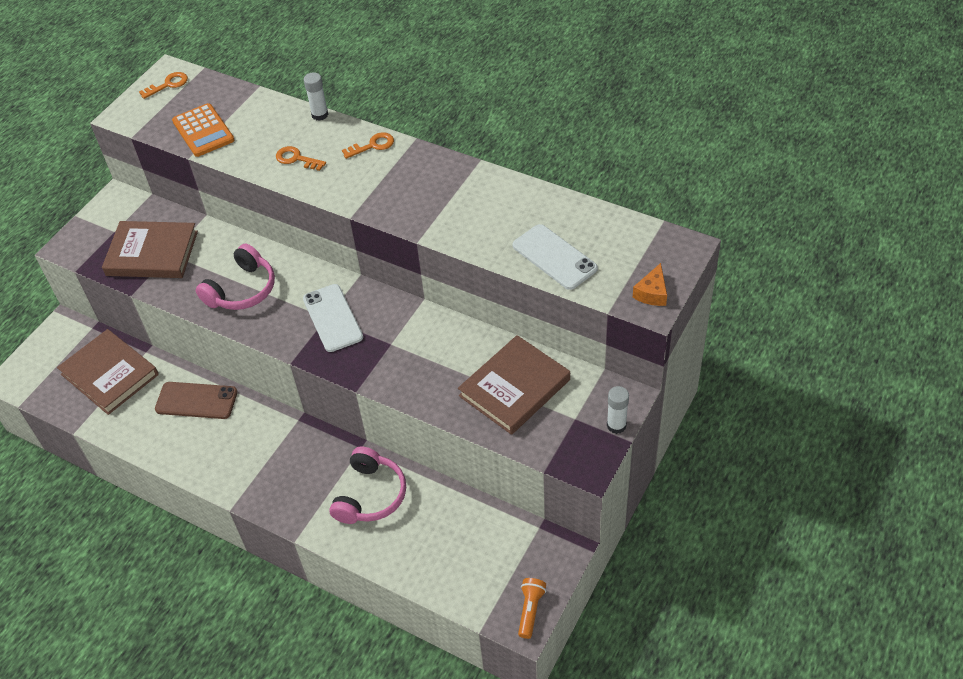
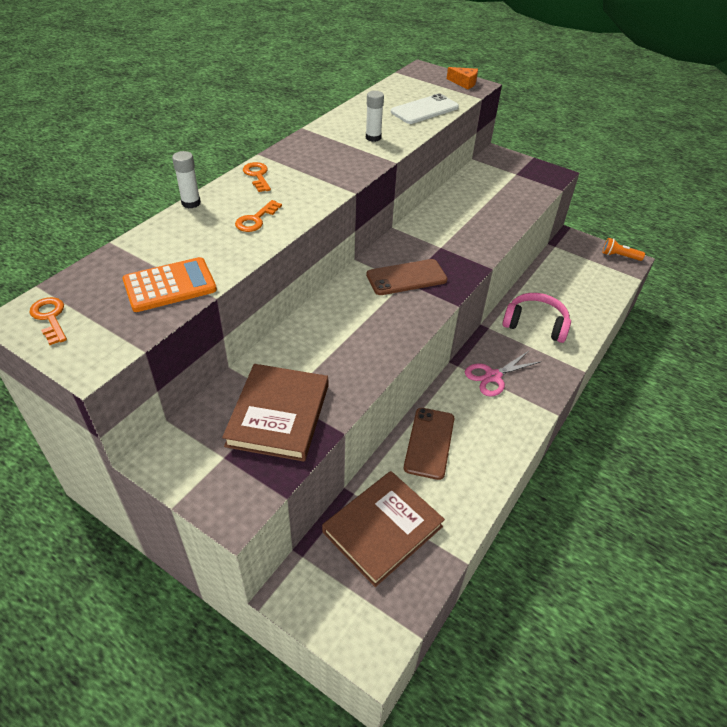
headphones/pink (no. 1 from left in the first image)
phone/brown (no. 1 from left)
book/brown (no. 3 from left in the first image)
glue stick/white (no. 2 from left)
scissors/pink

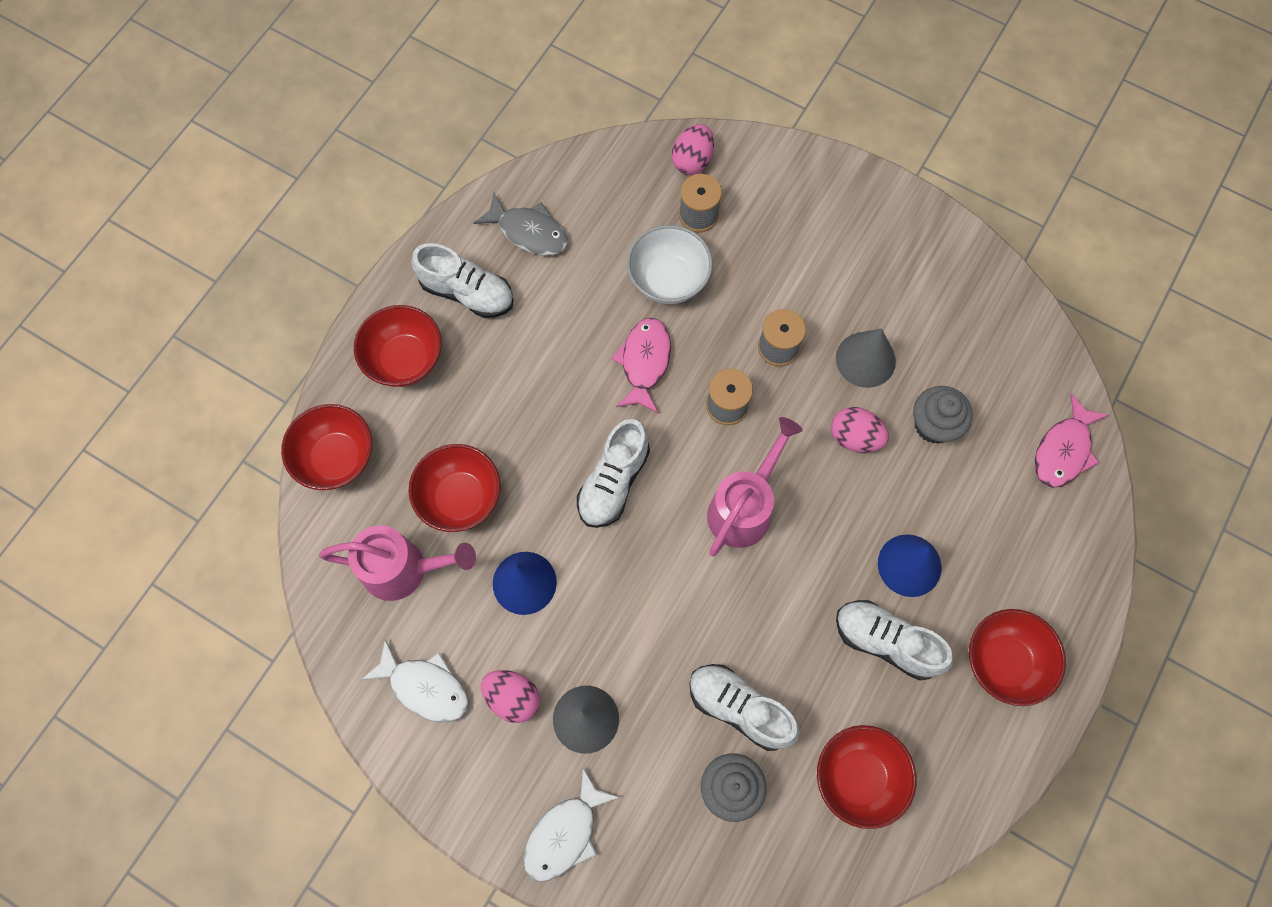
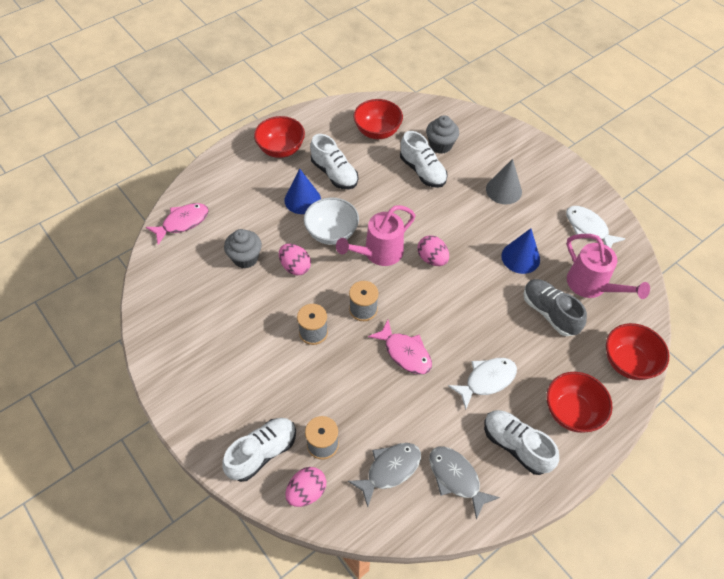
bowl/white
fish/pink (no. 2 from left)
cone/grey (no. 2 from left in the first image)
shoe/white (no. 1 from left)
shoe/grey
watering can/pink (no. 2 from left)
egg/pink (no. 3 from left)
fish/white (no. 1 from left)
fish/grey (no. 1 from left)

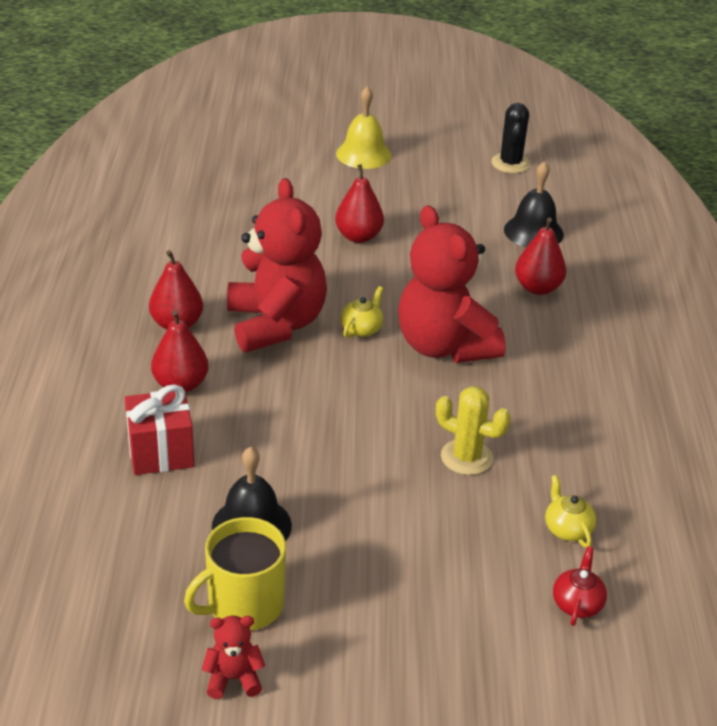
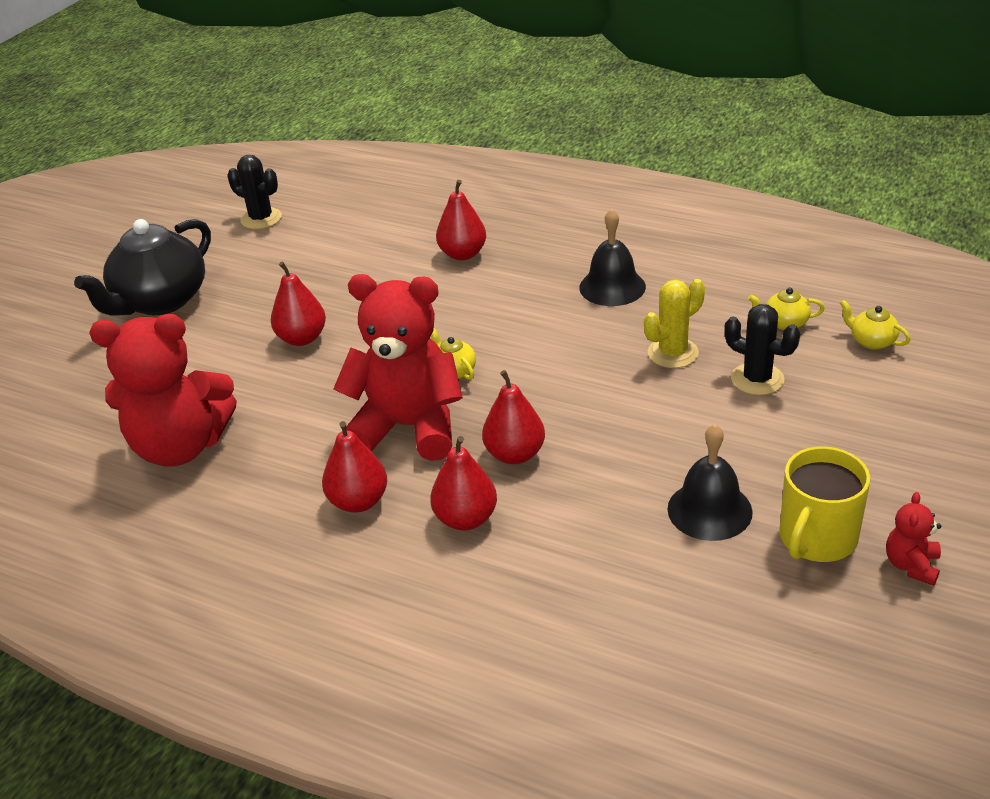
teapot/black
bell/black (no. 1 from left)
teddy bear/red (no. 1 from left)
gift/red
mug/yellow
teapot/yellow (no. 3 from left)
cactus/black (no. 2 from left)
pear/red (no. 5 from left)

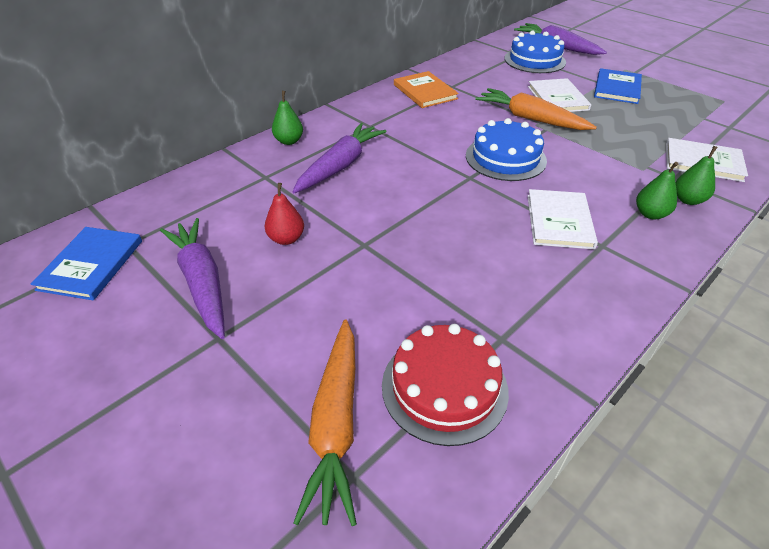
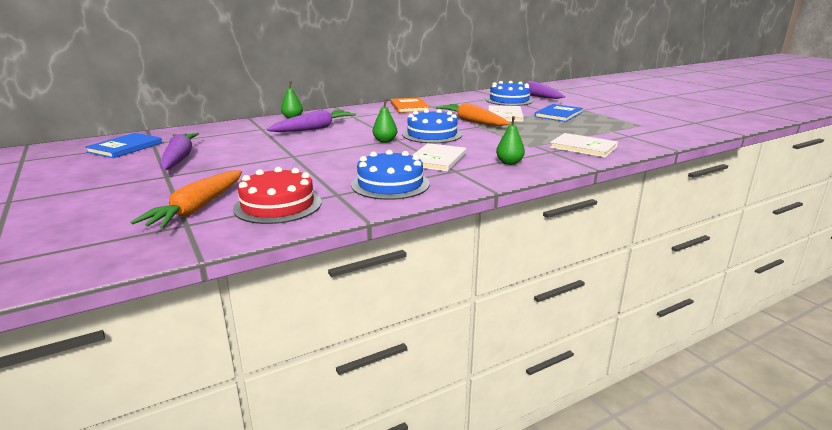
pear/green (no. 2 from left)
pear/red
cake/blue (no. 1 from left)

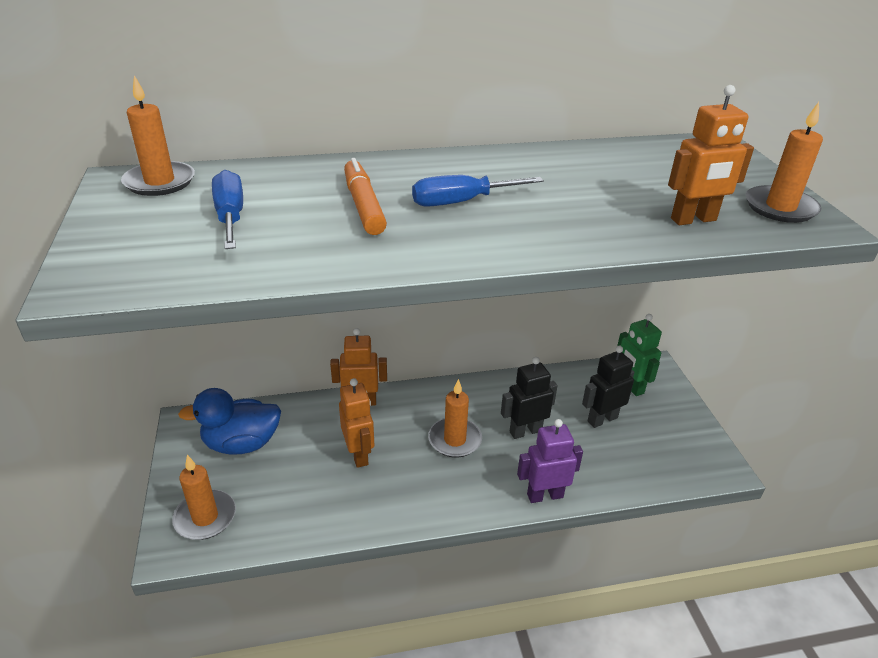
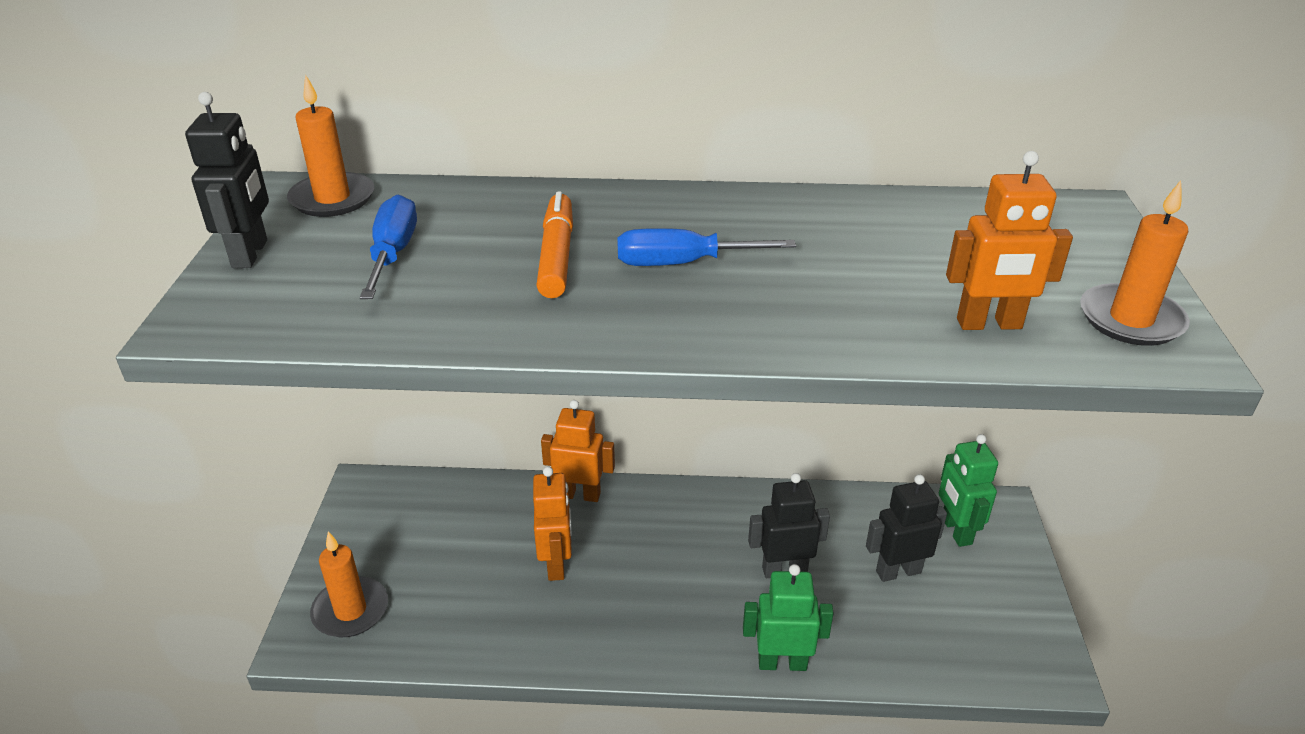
candle/orange (no. 3 from left in the first image)
duck/blue
robot/green (no. 1 from left)
robot/black (no. 1 from left)

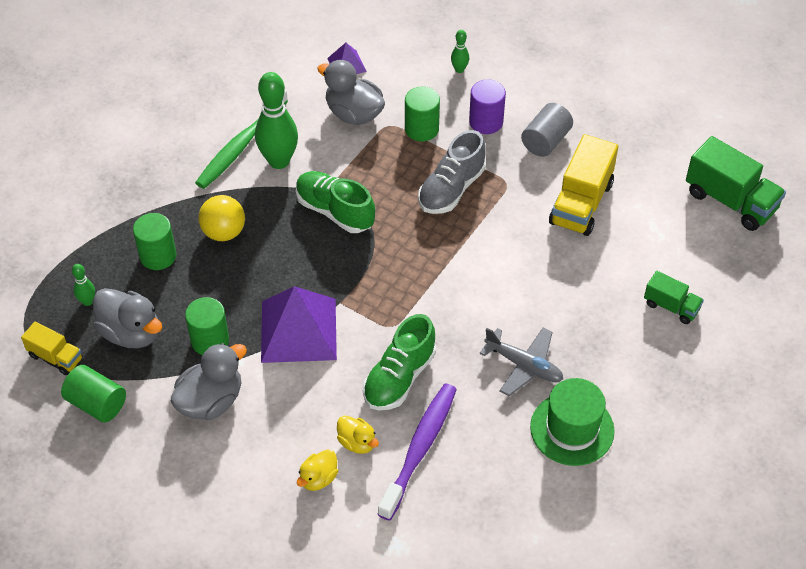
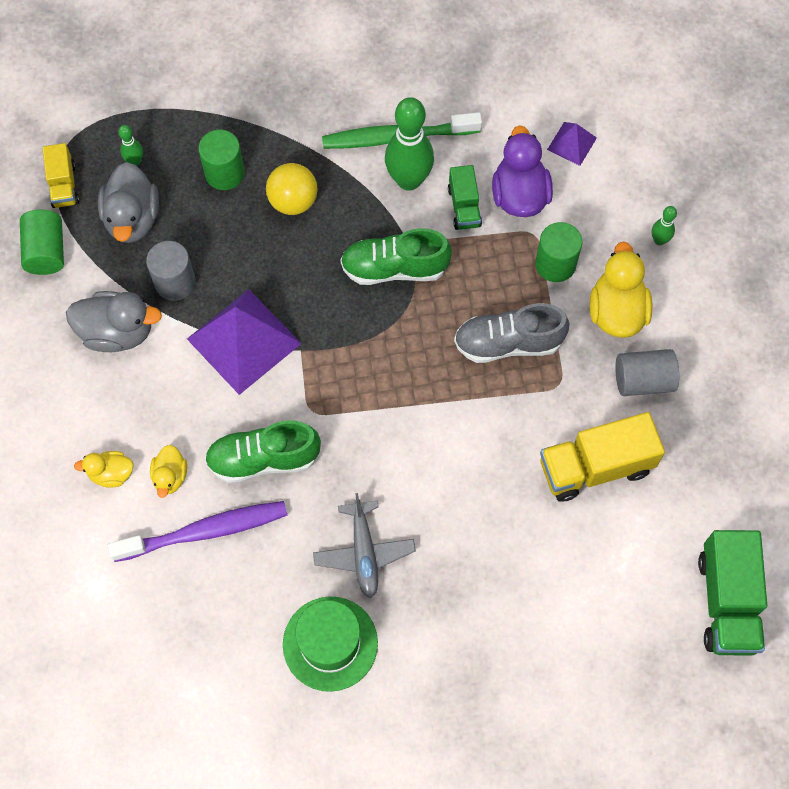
duck/purple
duck/yellow (no. 3 from left)
shoe/green (no. 2 from left)
truck/green (no. 1 from left)
cylinder/grey (no. 1 from left)

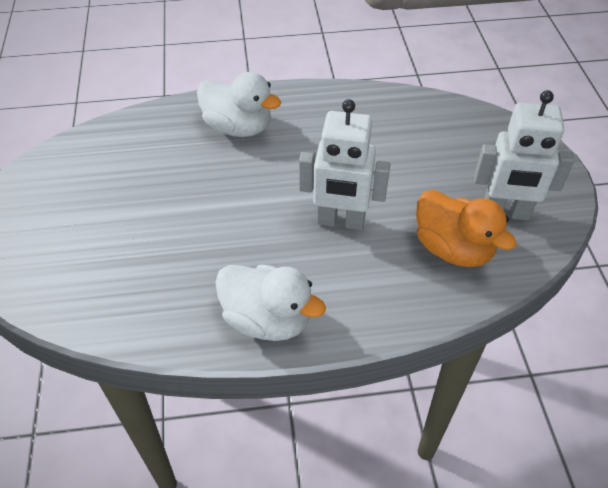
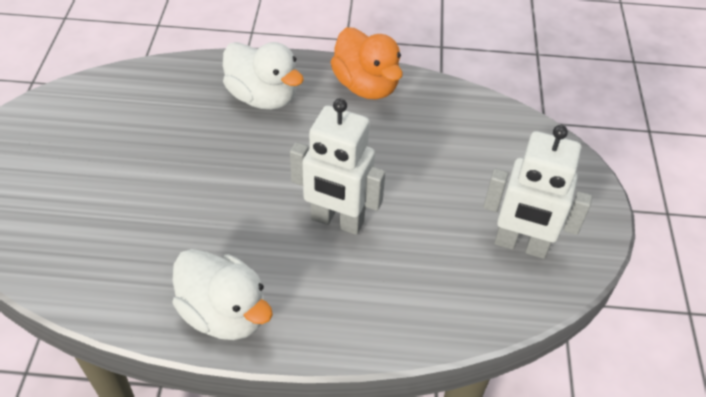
duck/orange

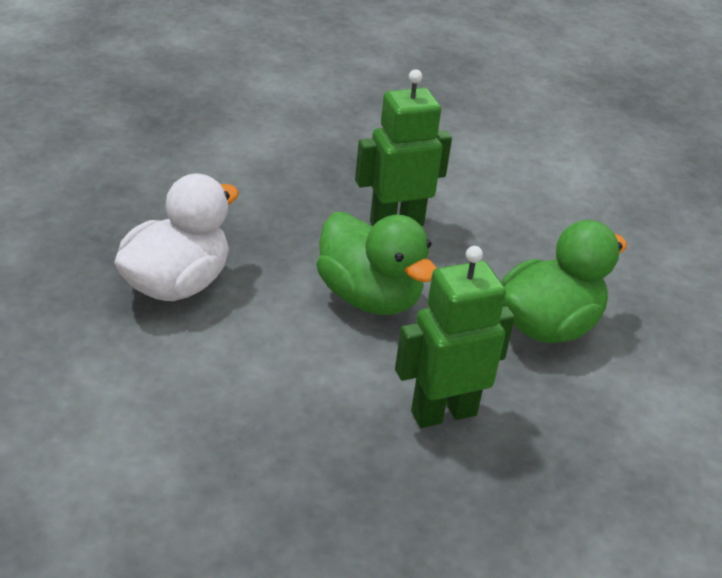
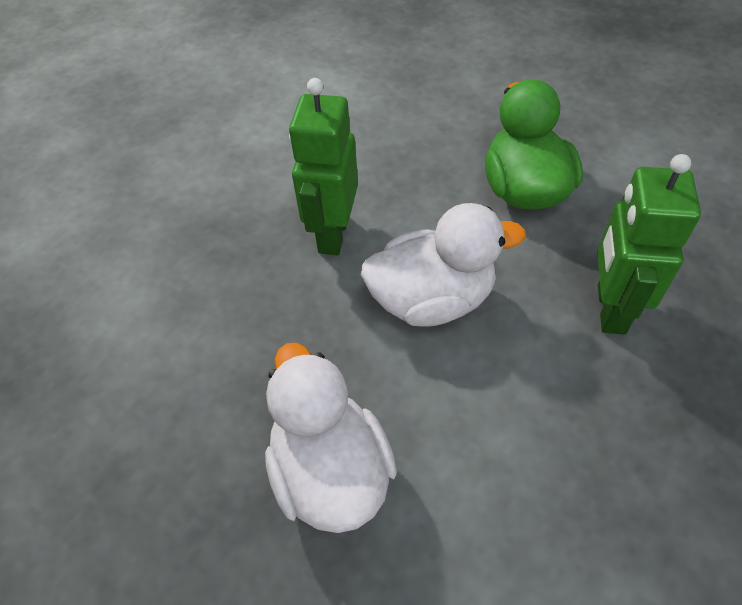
duck/white (no. 2 from left)

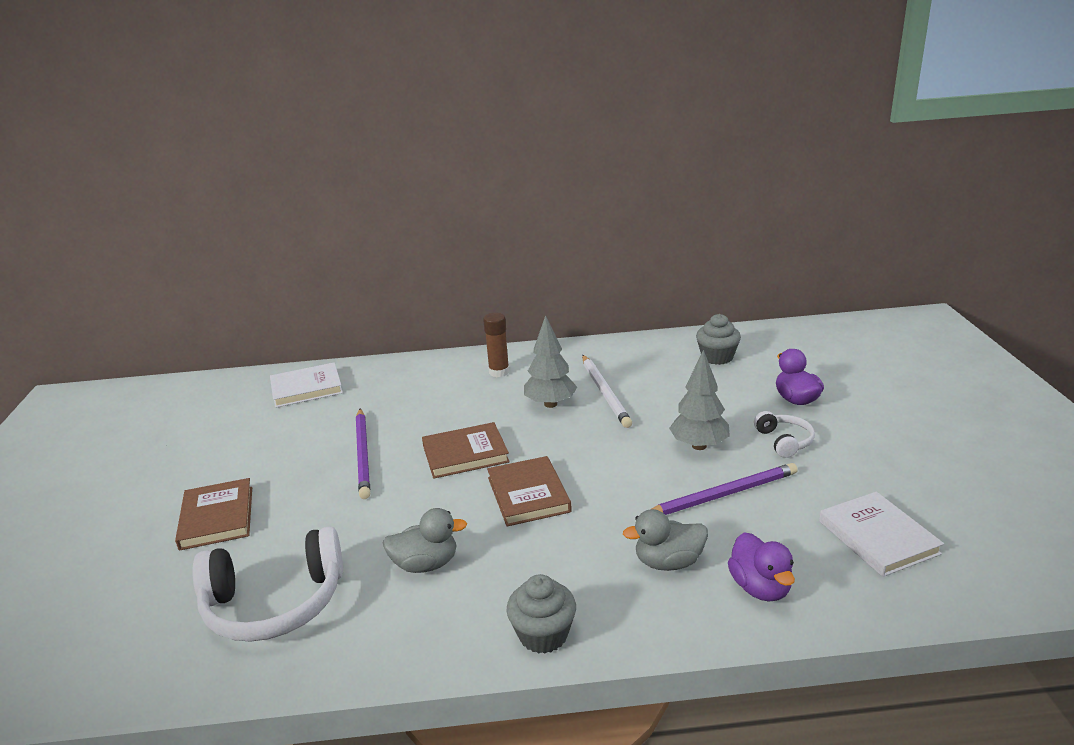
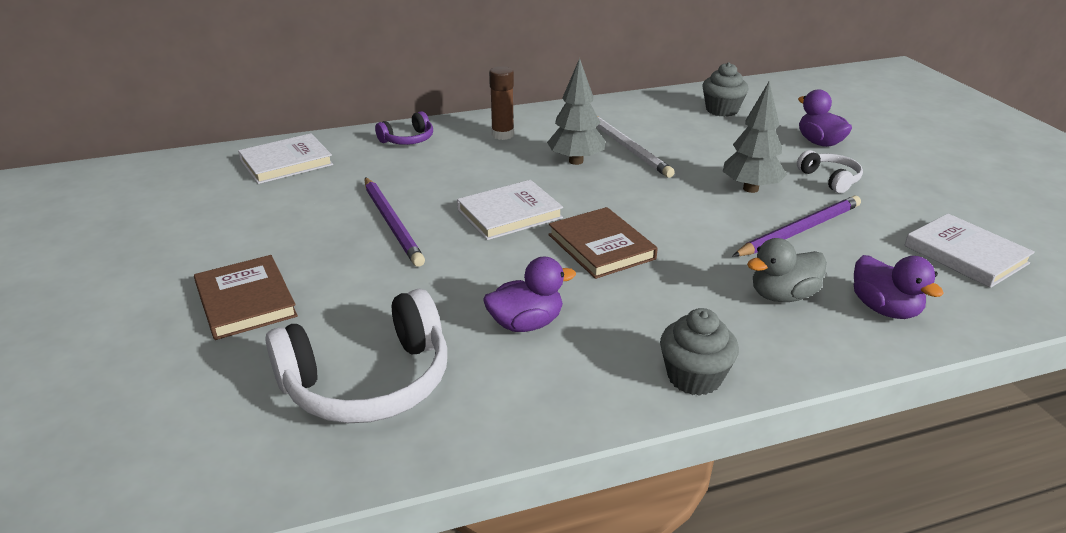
book/white (no. 2 from left)
duck/purple (no. 1 from left)
headphones/purple

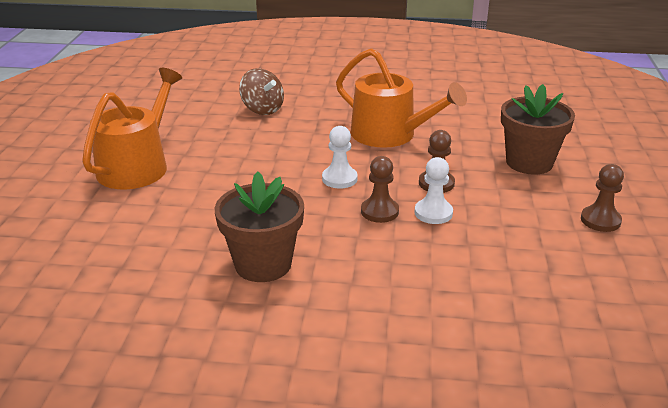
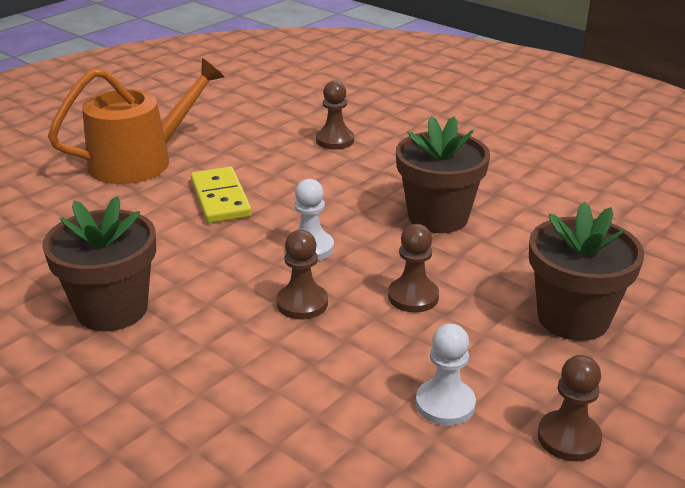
flower pot/brown (no. 2 from left)
pawn/brown (no. 2 from left)
pawn/white (no. 2 from left)
domino/yellow

